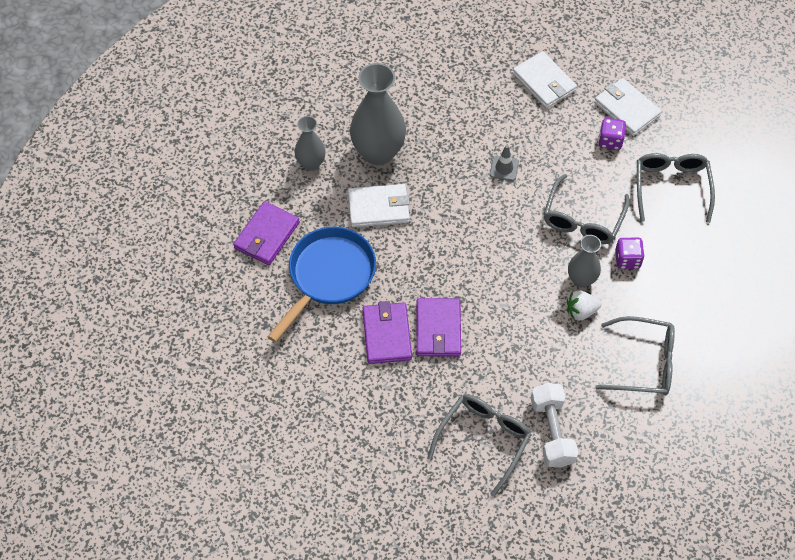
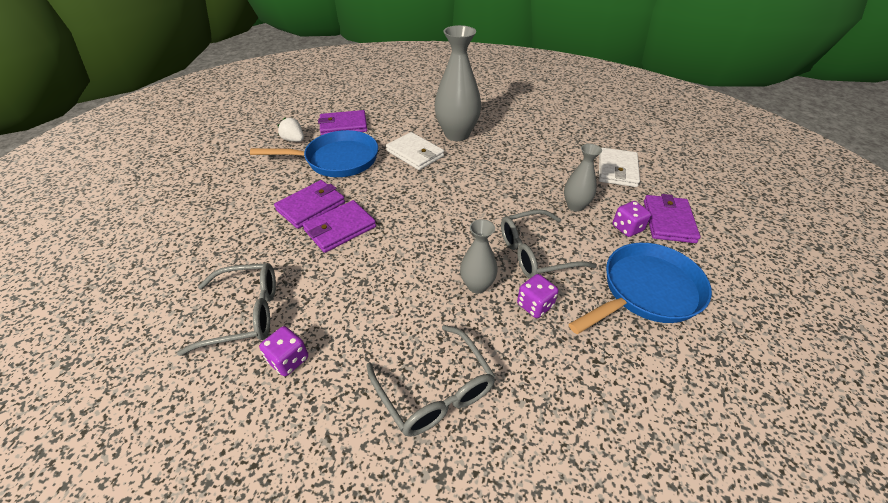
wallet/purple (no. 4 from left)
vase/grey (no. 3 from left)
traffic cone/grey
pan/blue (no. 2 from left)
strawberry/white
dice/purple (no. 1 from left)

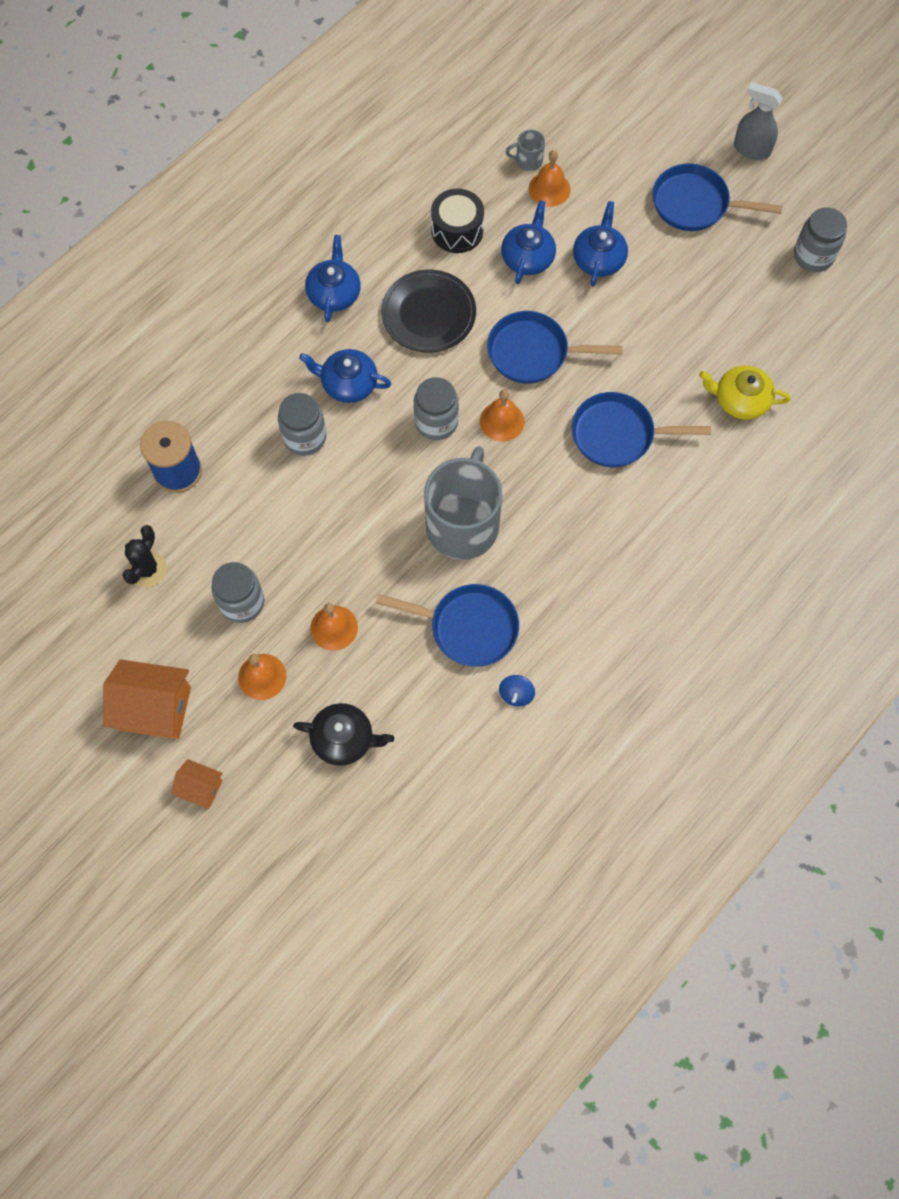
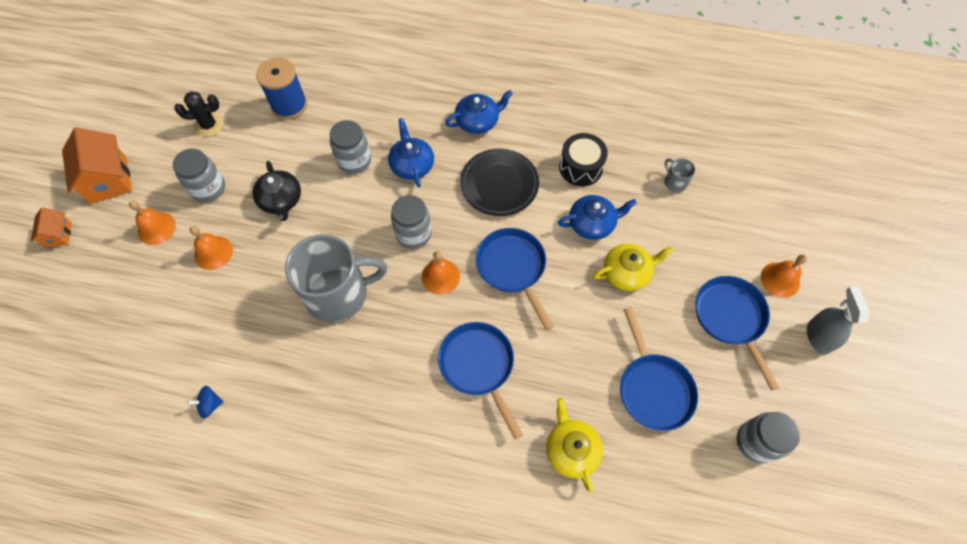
bell/orange (no. 4 from left)
teapot/yellow (no. 2 from left)
pan/blue (no. 3 from left)
teapot/black

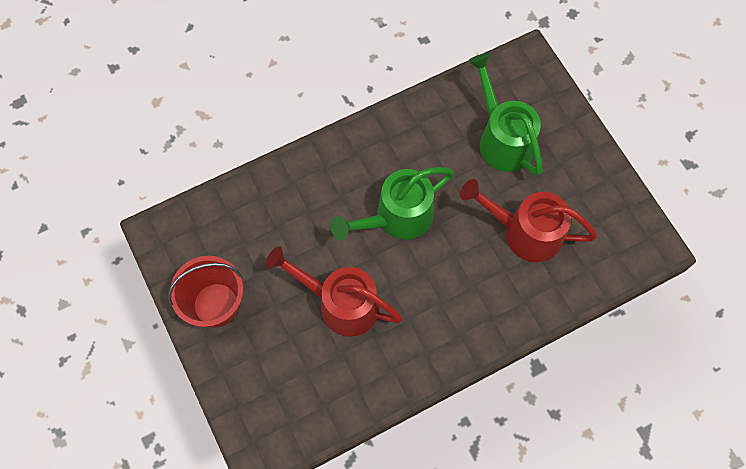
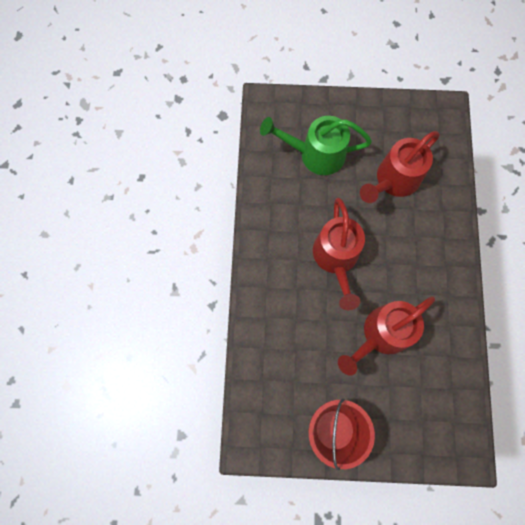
watering can/red (no. 1 from left)

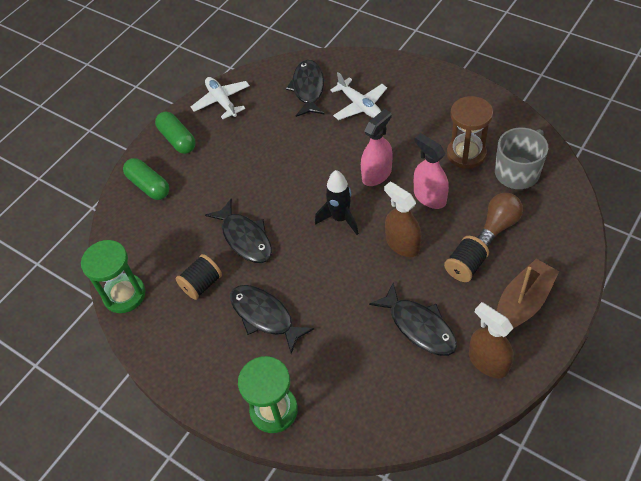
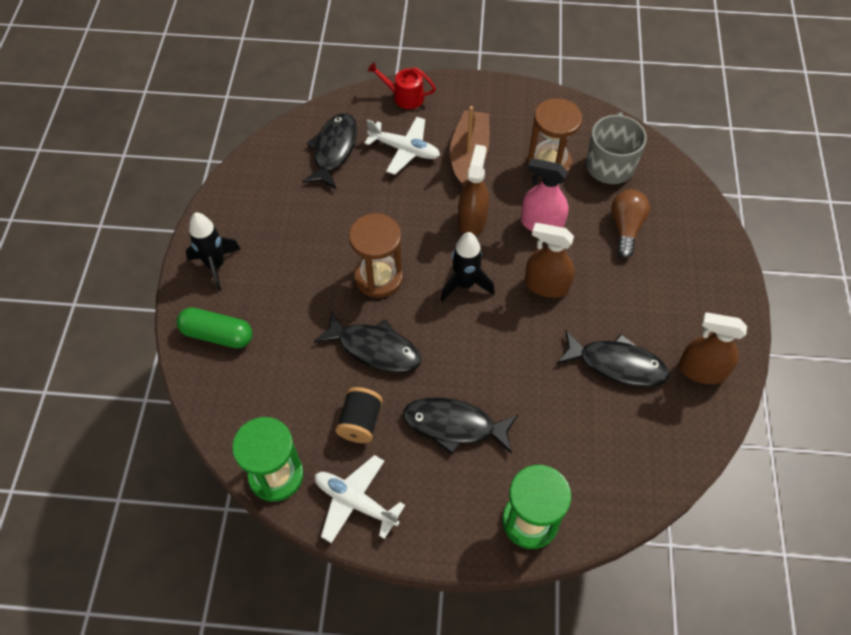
fish/black (no. 1 from left)
plane/white (no. 1 from left)
spray bottle/brown (no. 1 from left)
rocket/black (no. 1 from left)
spool/black (no. 2 from left in the first image)
boat/brown
watering can/red
hourglass/brown (no. 1 from left)

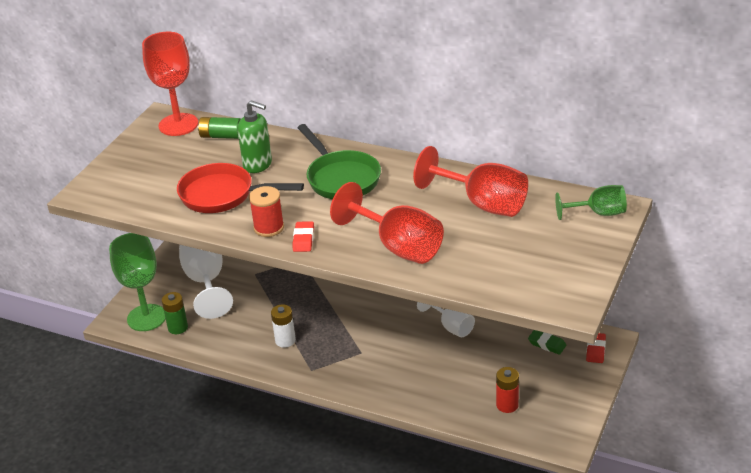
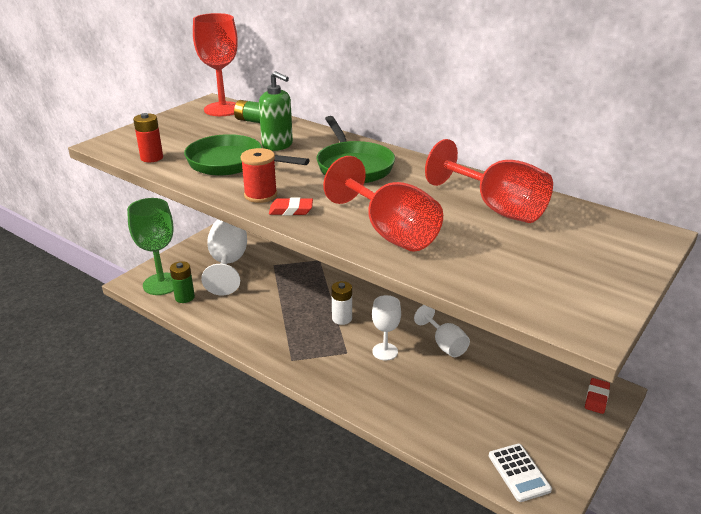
pan/green (no. 1 from left)
goblet/green (no. 2 from left in the first image)
eraser/red (no. 1 from left)
battery/white
eraser/green
battery/red
goblet/white (no. 2 from left)
calculator/white

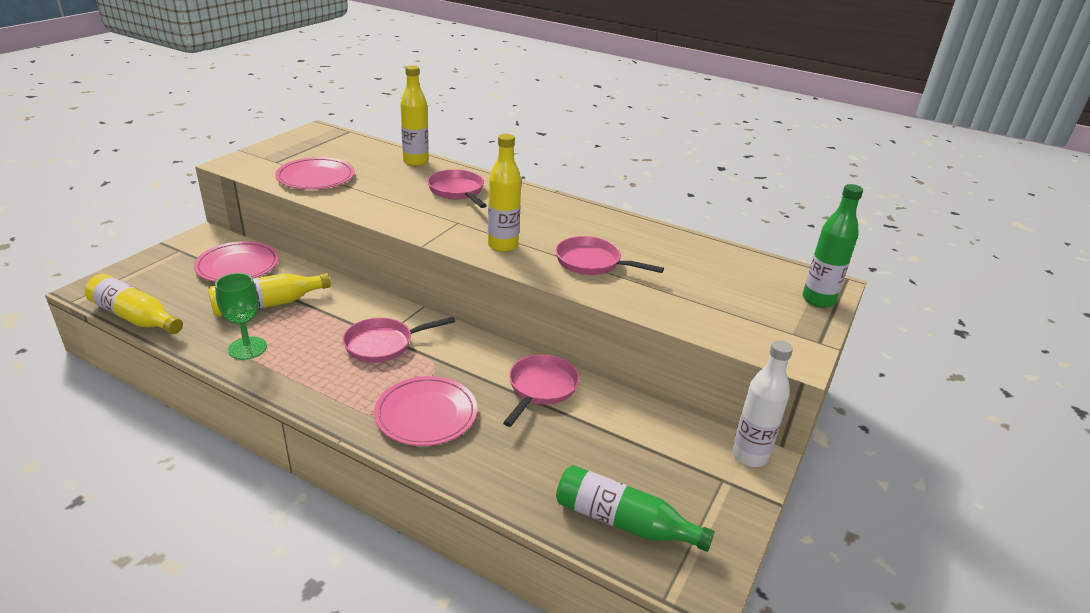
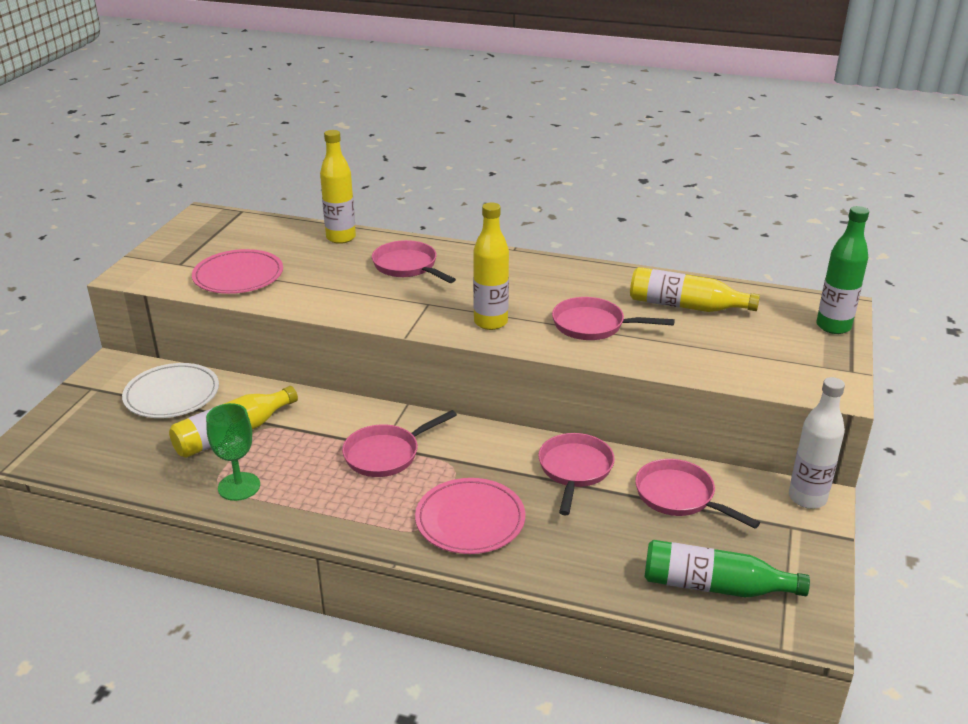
plate/white
bottle/yellow (no. 4 from left)
pan/pink (no. 5 from left)

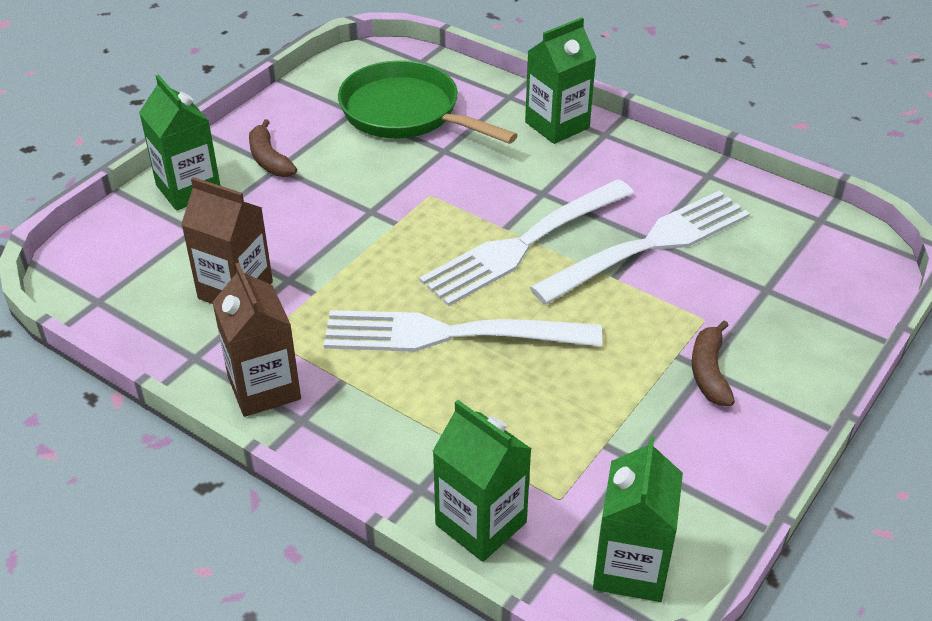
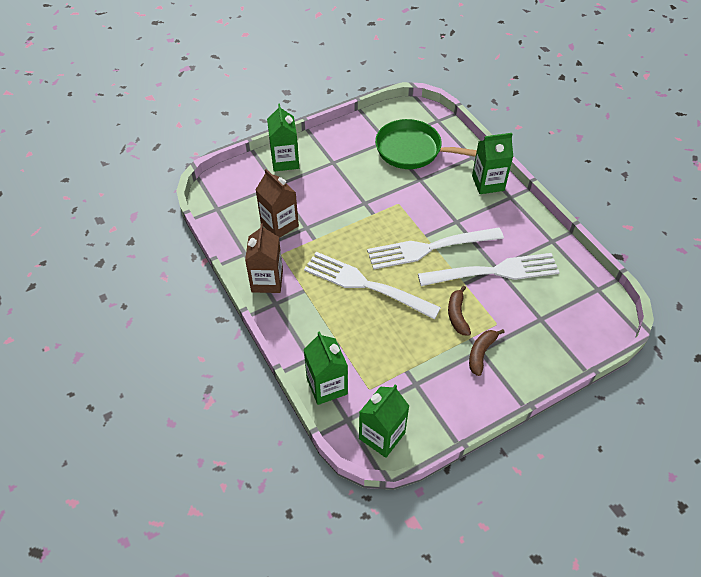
pan/green
banana/brown (no. 1 from left)

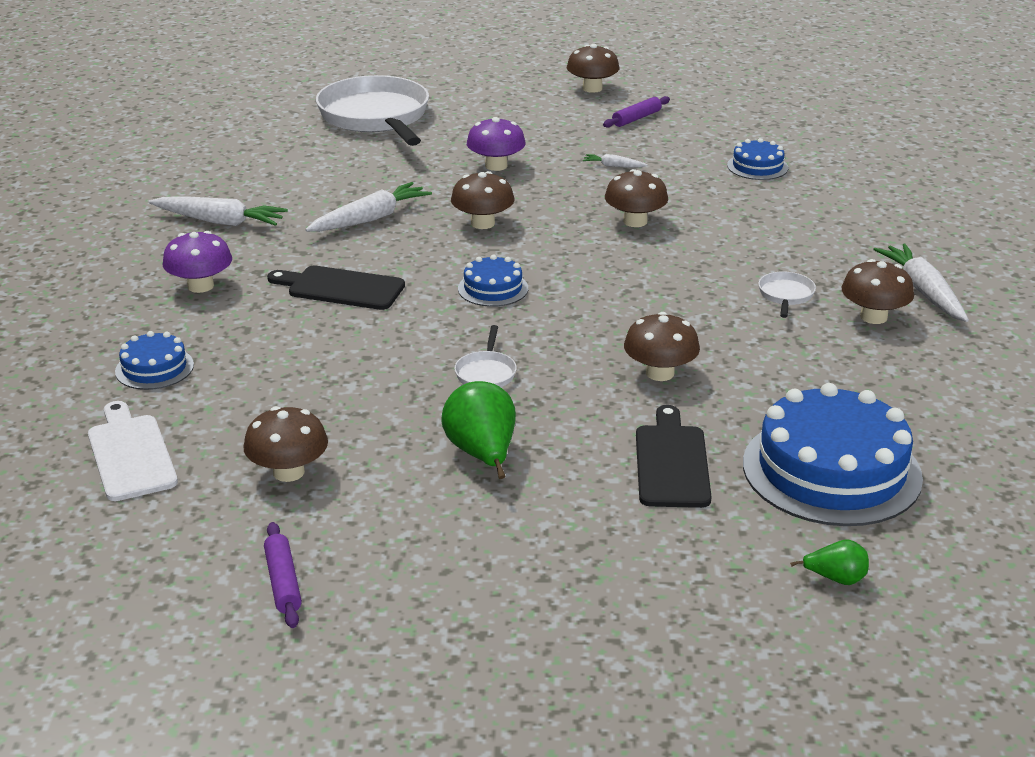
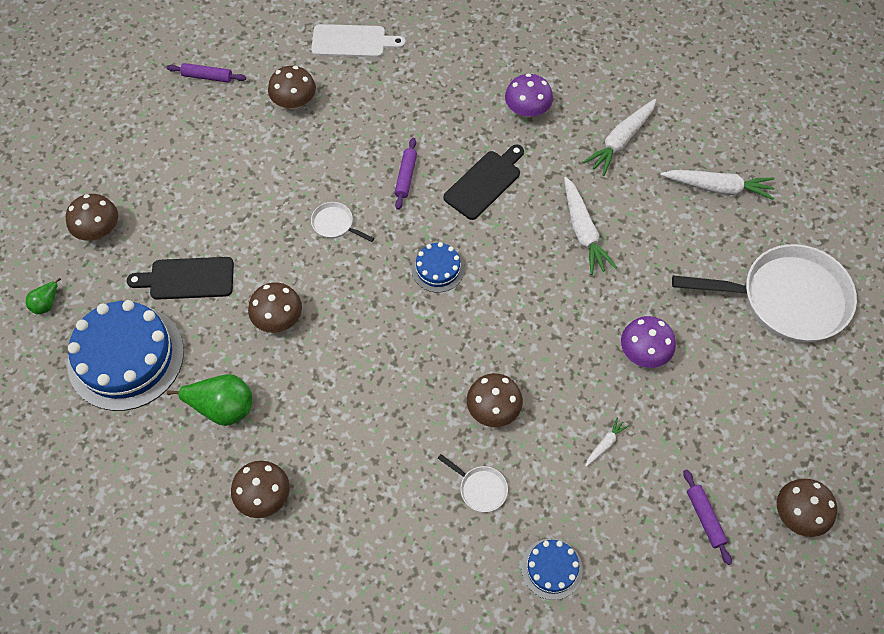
mushroom/brown (no. 1 from left)
carrot/white (no. 4 from left)
pan/white (no. 2 from left)
cake/blue (no. 1 from left in the first image)
pear/green (no. 2 from left)
cutting board/black (no. 1 from left)
rolling pin/purple (no. 2 from left)

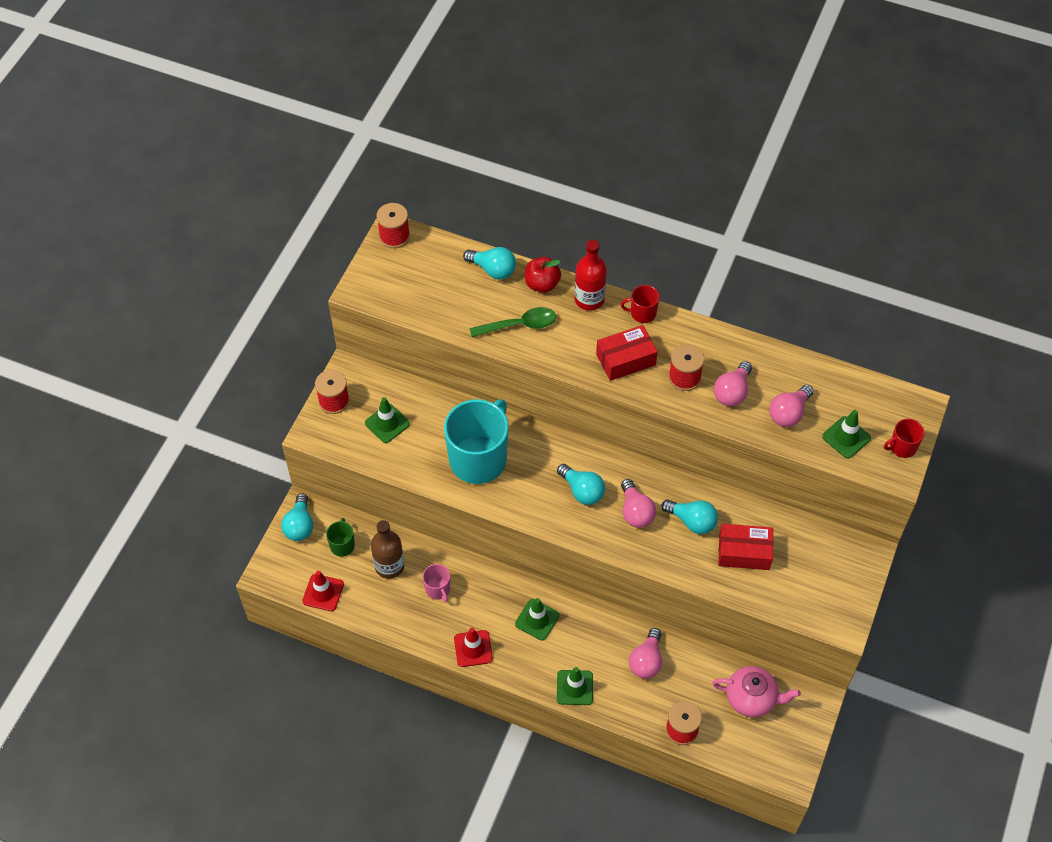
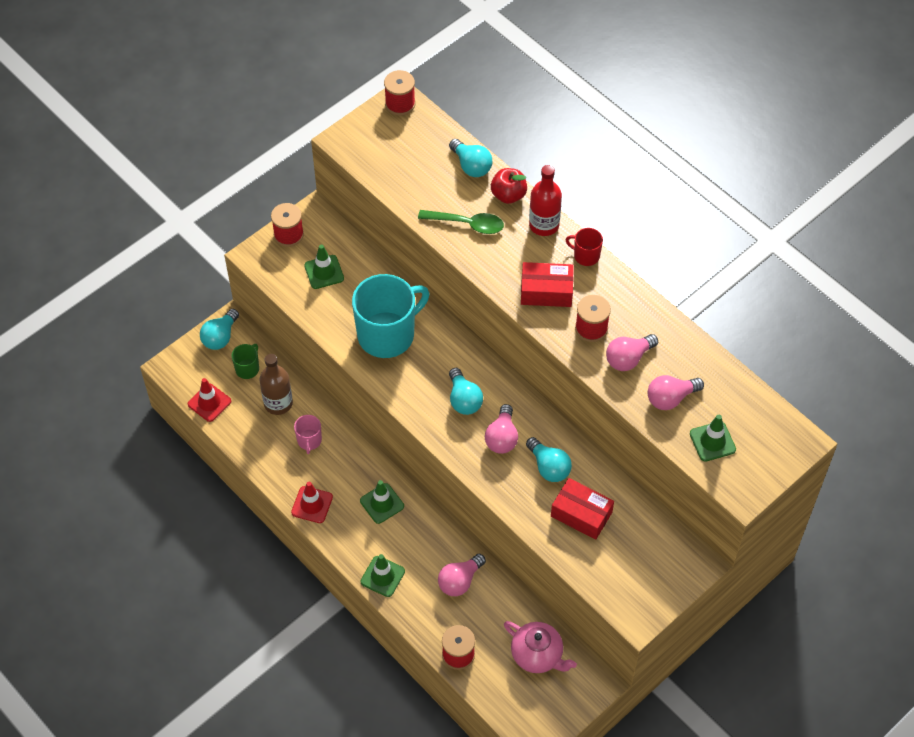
mug/red (no. 2 from left in the first image)

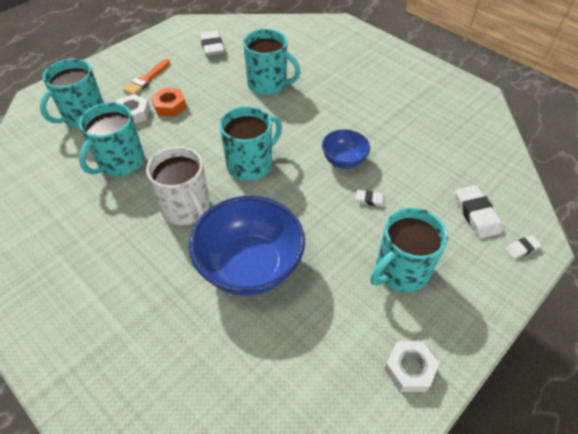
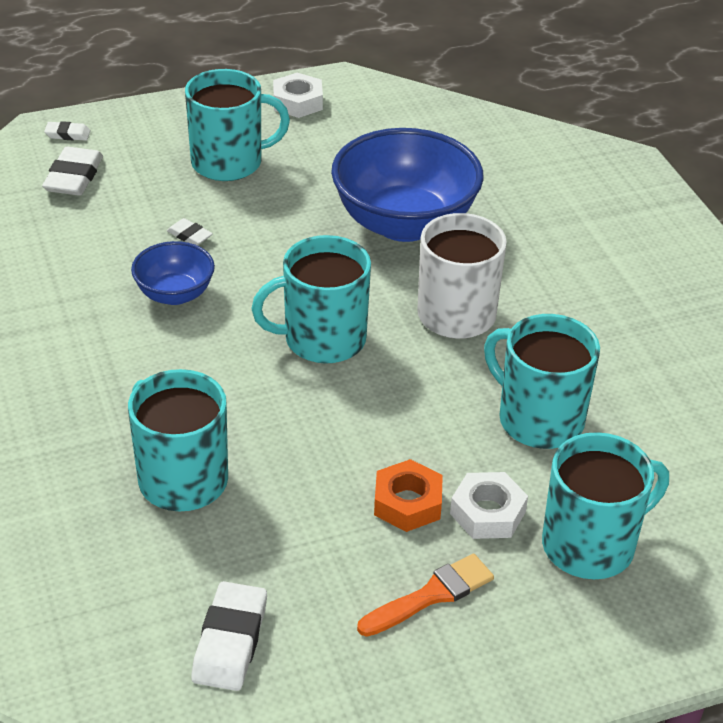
mug/turquoise (no. 4 from left)

